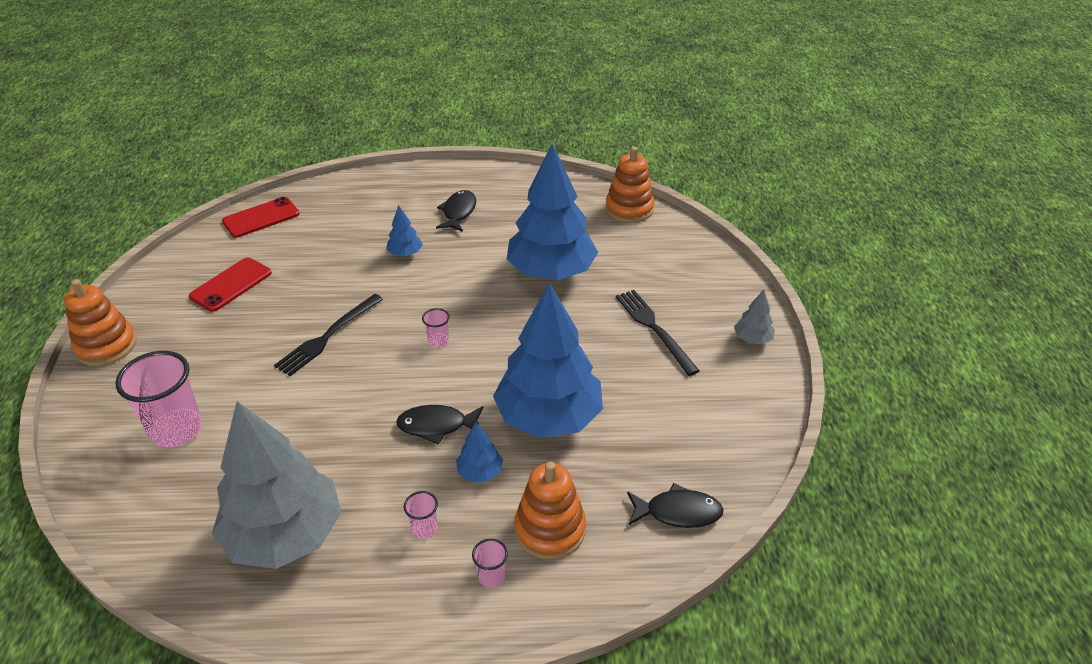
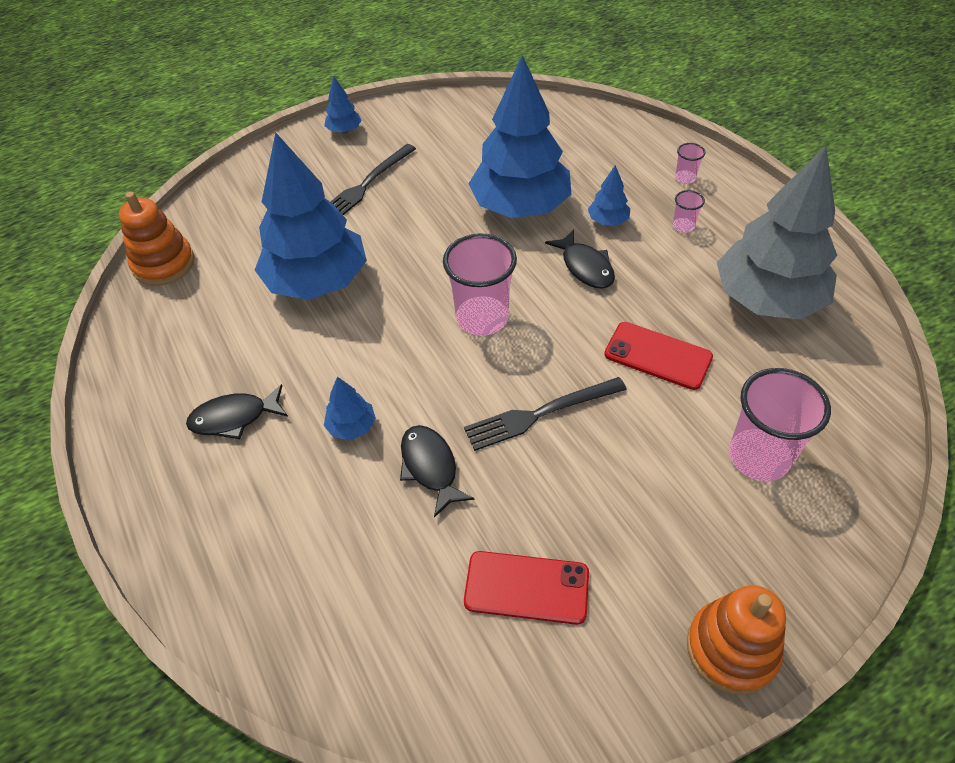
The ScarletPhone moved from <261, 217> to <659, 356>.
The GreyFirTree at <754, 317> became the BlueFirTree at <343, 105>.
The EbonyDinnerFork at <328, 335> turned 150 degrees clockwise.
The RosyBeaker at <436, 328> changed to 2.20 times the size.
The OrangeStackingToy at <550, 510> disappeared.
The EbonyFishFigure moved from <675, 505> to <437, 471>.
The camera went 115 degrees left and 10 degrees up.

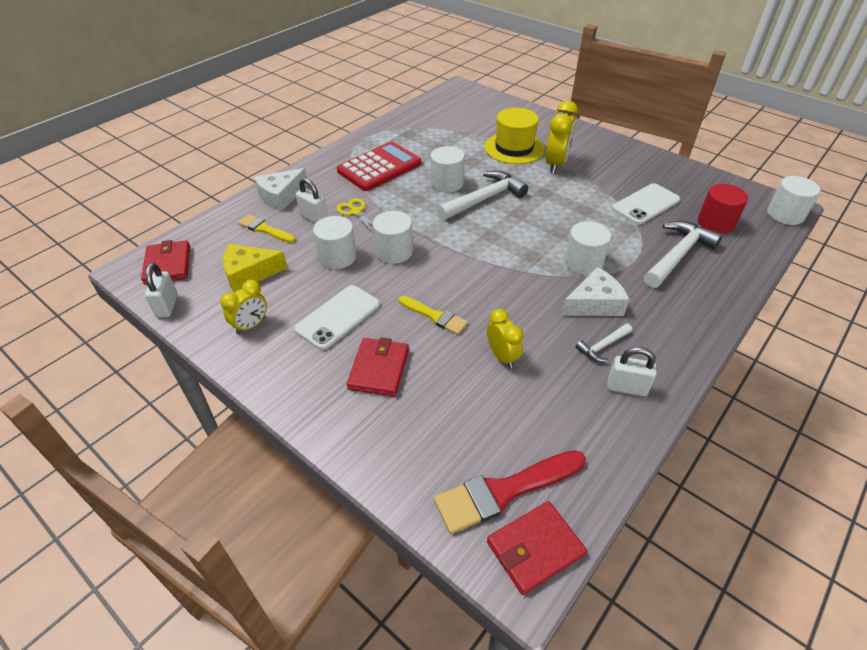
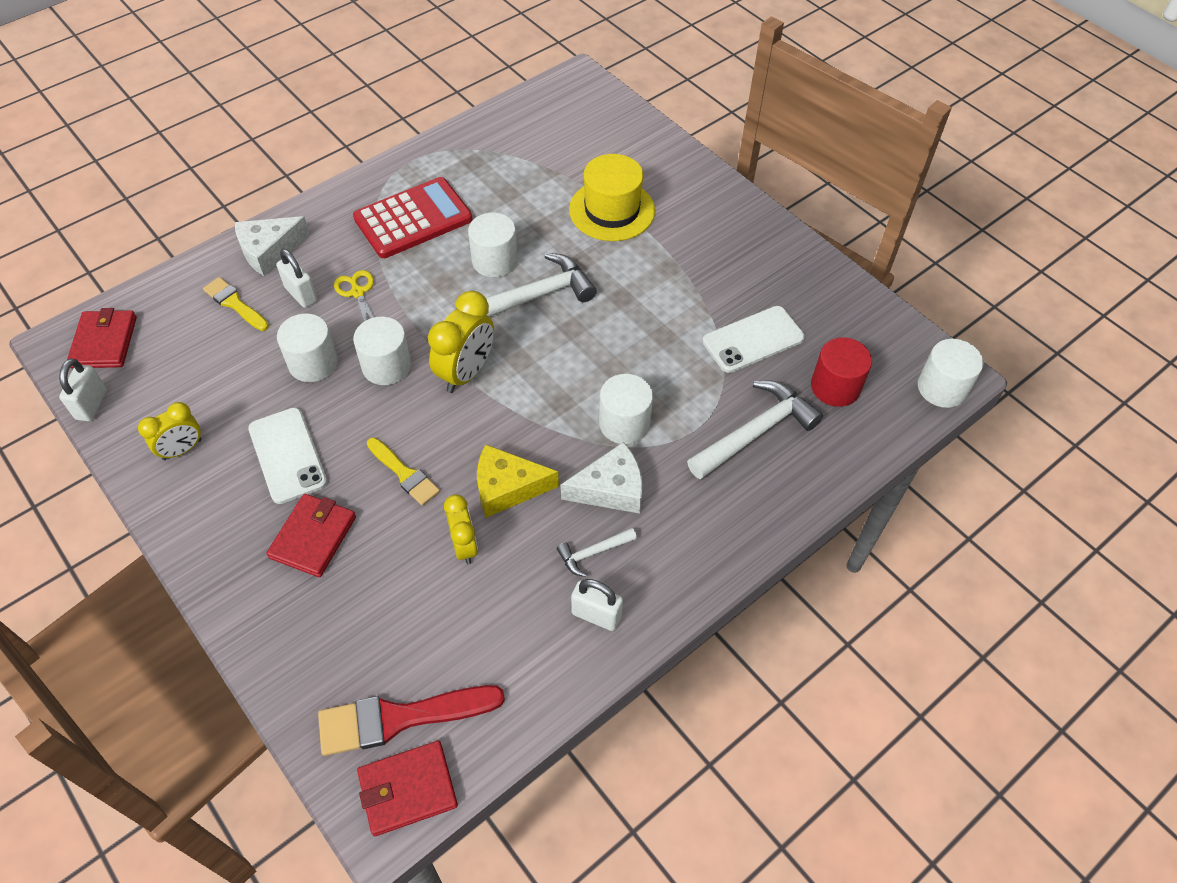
The YellowAlarmClock moved from <562, 137> to <461, 342>.
The YellowPieceOfCheese moved from <255, 268> to <518, 481>.
The SnowWhitePhone at <337, 317> turned 75 degrees counterclockwise.
The camera went 10 degrees right and 10 degrees up.

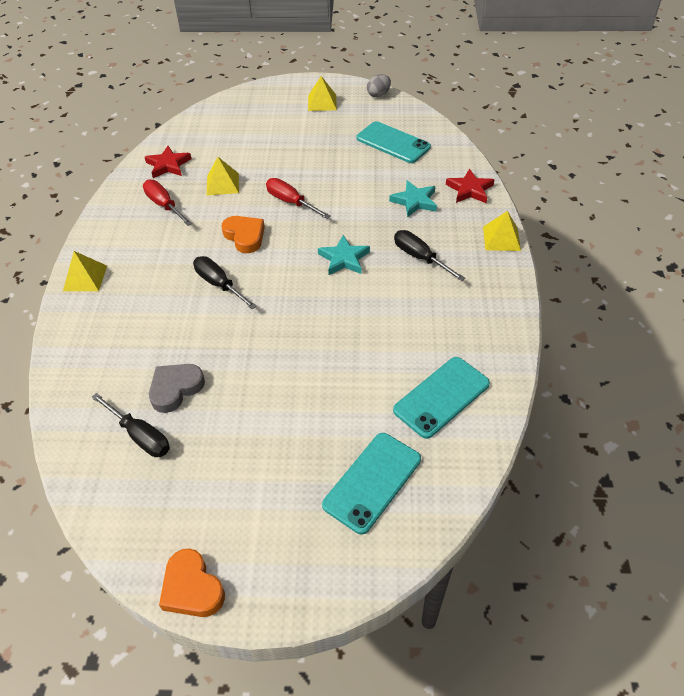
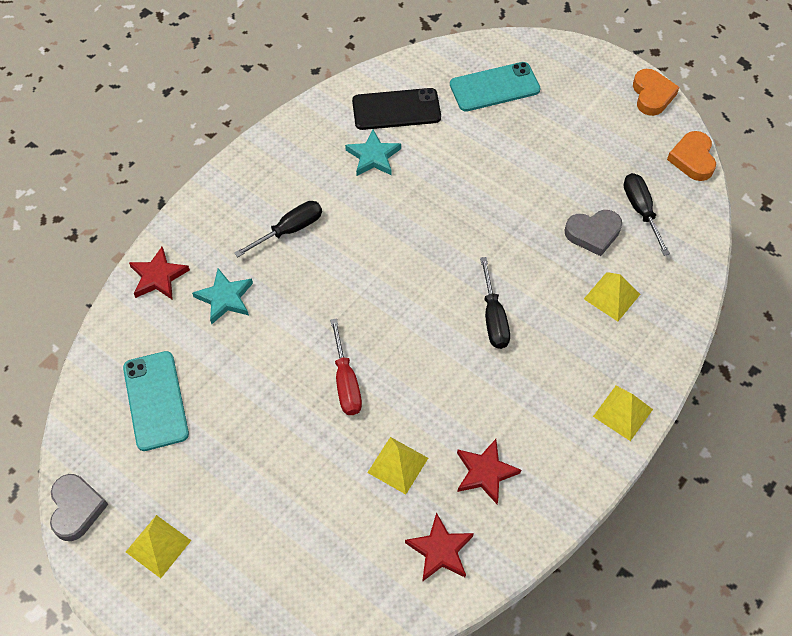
The GreyToyEgg at <379, 85> was replaced by the GreyHeart at <79, 507>.
The ScarletHandScrewdriver at <167, 203> was replaced by the ScarletStarShape at <489, 471>.
The YellowSolidPyramid moved from <502, 231> to <612, 296>.
The OrangeHeart moved from <243, 234> to <691, 156>.
The EbonyHandScrewdriver at <430, 255> turned 120 degrees counterclockwise.
The TealStarShape moved from <344, 255> to <373, 152>.
The TealPhone at <441, 398> became the EbonyPhone at <396, 109>.
The camera went 145 degrees left and 10 degrees up.

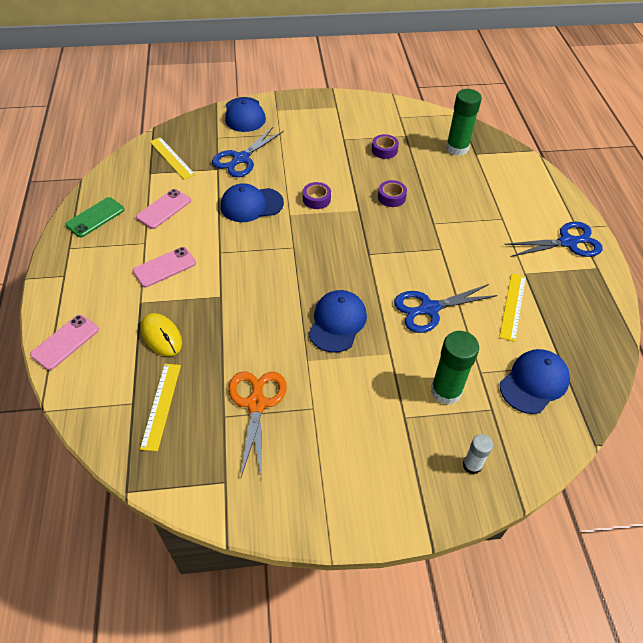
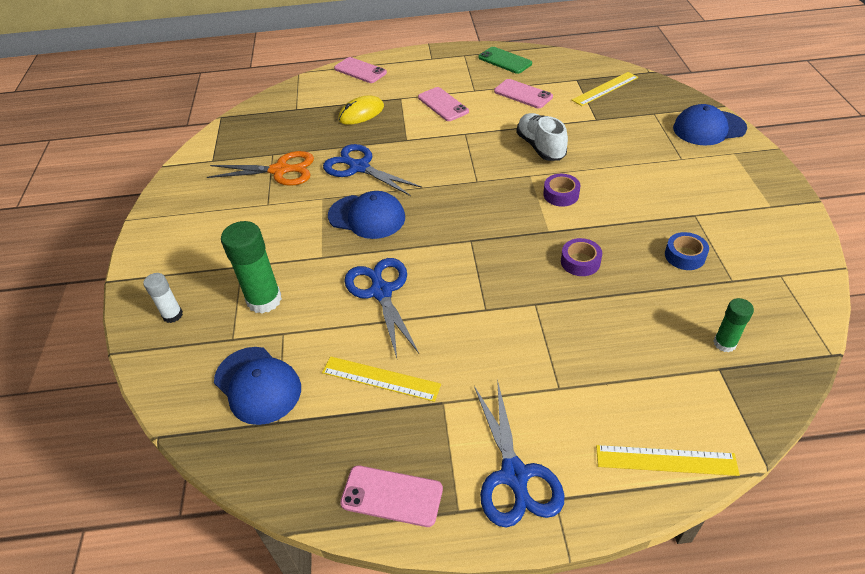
The GreenGlueStick at <464, 122> changed to 0.56 times the size.
The BlueShears moved from <248, 152> to <372, 170>.
The PurpleTape at <385, 146> became the BlueTape at <687, 251>.
The BlueBaseballCap at <252, 202> was replaced by the SnowWhiteLaceUpShoe at <542, 137>.
The YellowRuler moved from <160, 407> to <668, 460>.
The RosyPhone at <391, 496> appeared.
The camera went 95 degrees right and 5 degrees down.

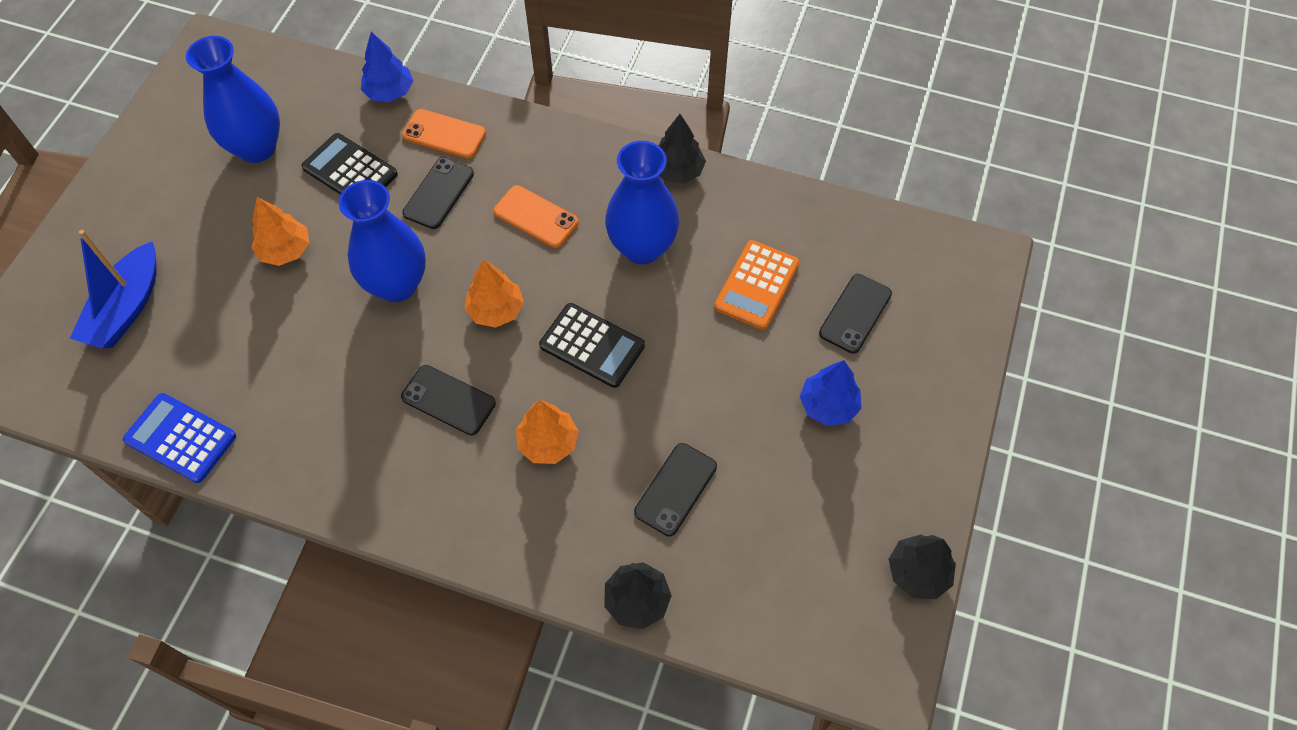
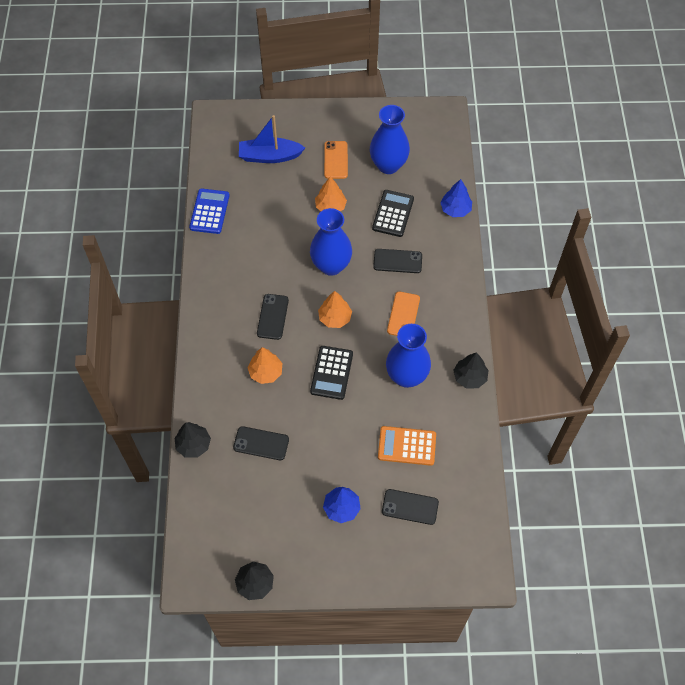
The OrangePhone moved from <444, 133> to <336, 160>.
The camera went 70 degrees right and 0 degrees up.

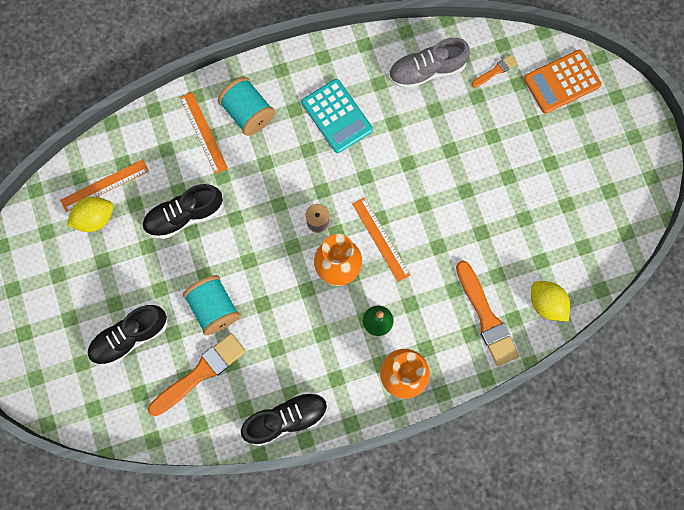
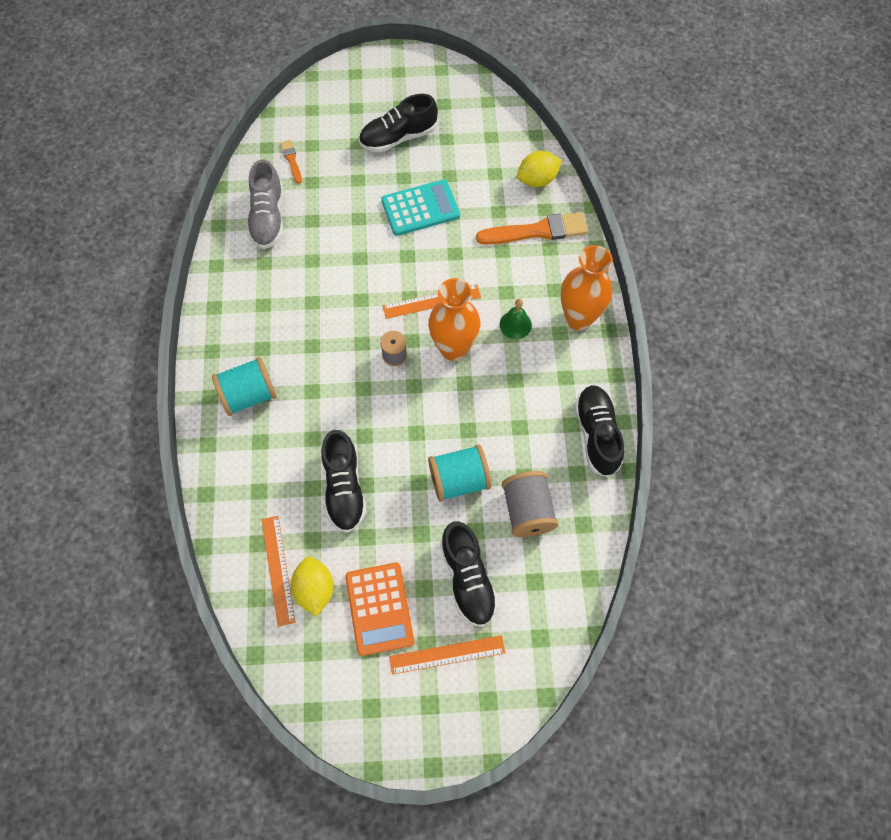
The OrangePocketCalculator moved from <563, 82> to <379, 609>.
The TealPocketCalculator moved from <337, 116> to <420, 207>.
The OrangeRuler moved from <204, 133> to <447, 655>.
The OrangePaintbrush at <197, 374> was replaced by the GreyBobbin at <530, 504>.
The EbonyLaceUpShoe at <398, 123> appeared.
The camera went 75 degrees left and 10 degrees down.

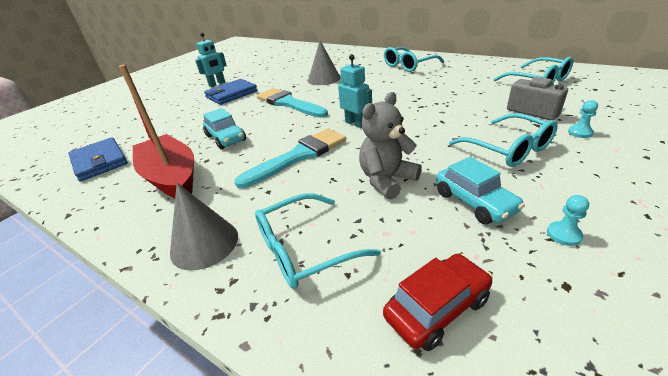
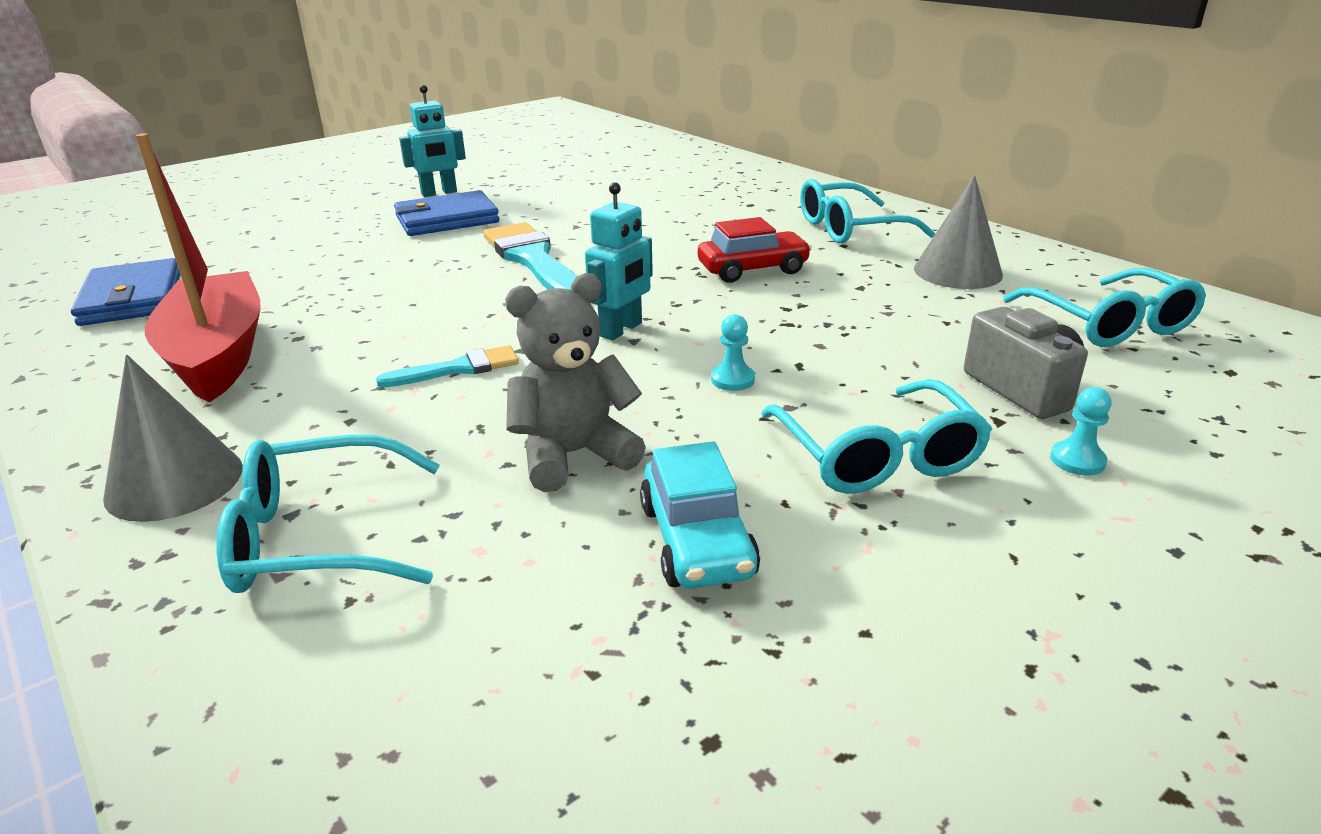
The GreySolidCone moved from <324, 63> to <958, 232>.
The TealRobotFigure at <355, 91> turned 60 degrees clockwise.
The TealToyCar at <224, 128> disappeared.
The TealPaintbrush at <290, 158> changed to 0.54 times the size.
The TealGamePawn moved from <568, 220> to <733, 352>.
The ScarletToyCar moved from <438, 302> to <755, 250>.
The camera went 15 degrees right and 5 degrees down.

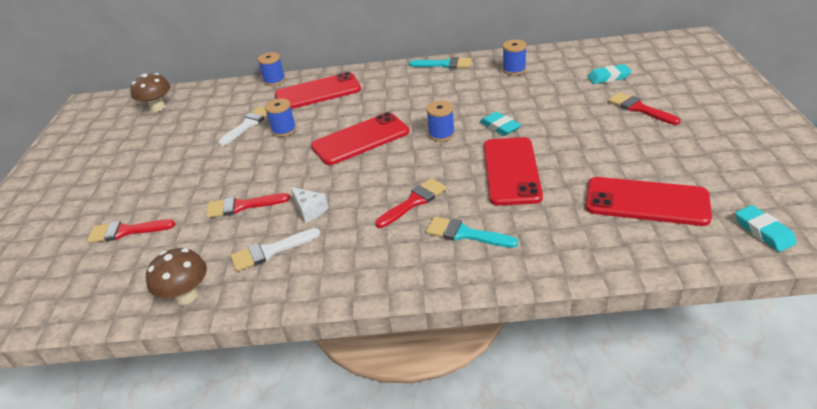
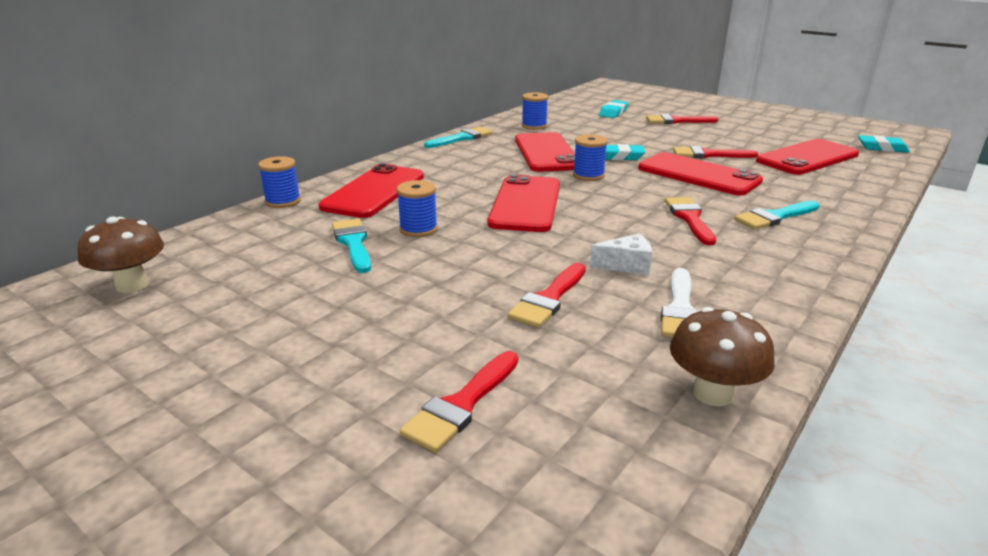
The SnowWhitePaintbrush at <242, 126> became the TealPaintbrush at <351, 245>.
The ScarletPhone at <545, 152> appeared.
The ScarletPaintbrush at <716, 152> appeared.
The camera went 55 degrees left and 10 degrees down.

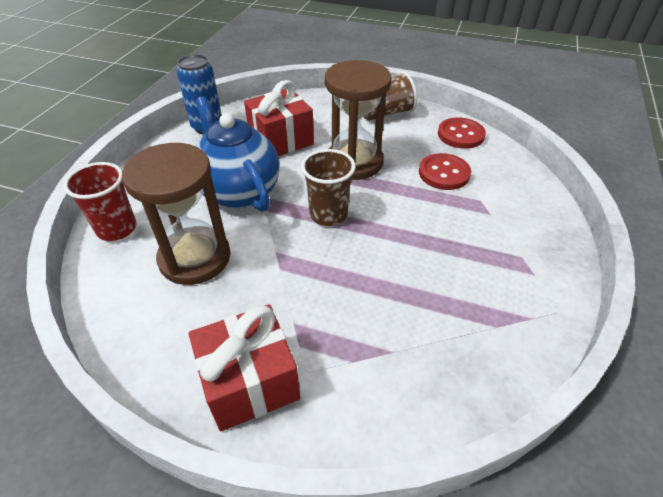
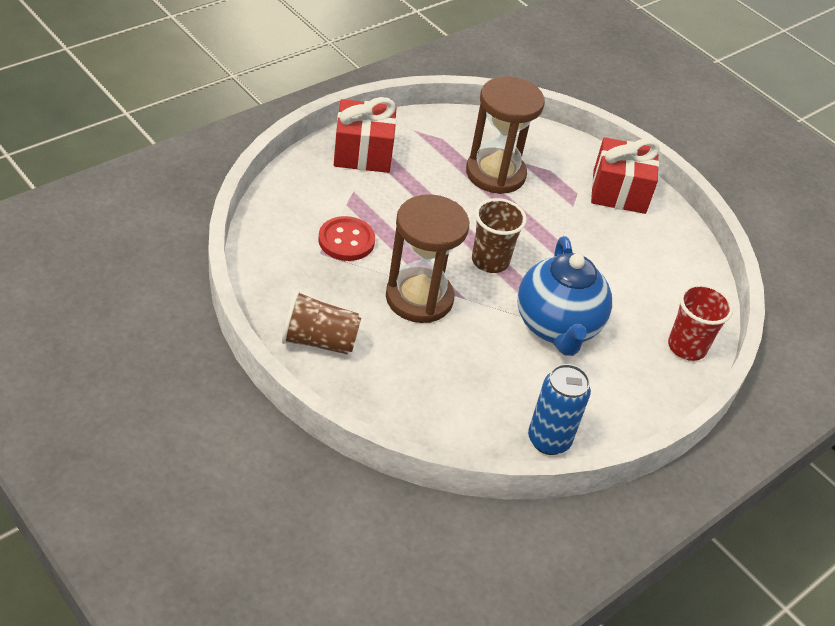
The ScarletPresent moved from <279, 118> to <365, 135>.
The ScarletButton at <462, 133> disappeared.
The RussetSandTimer moved from <176, 214> to <505, 135>.
The camera went 155 degrees left and 0 degrees up.

